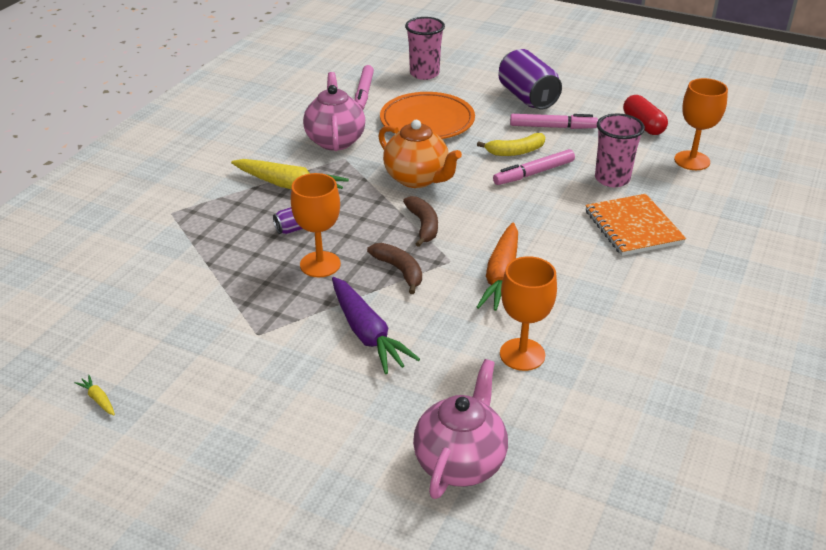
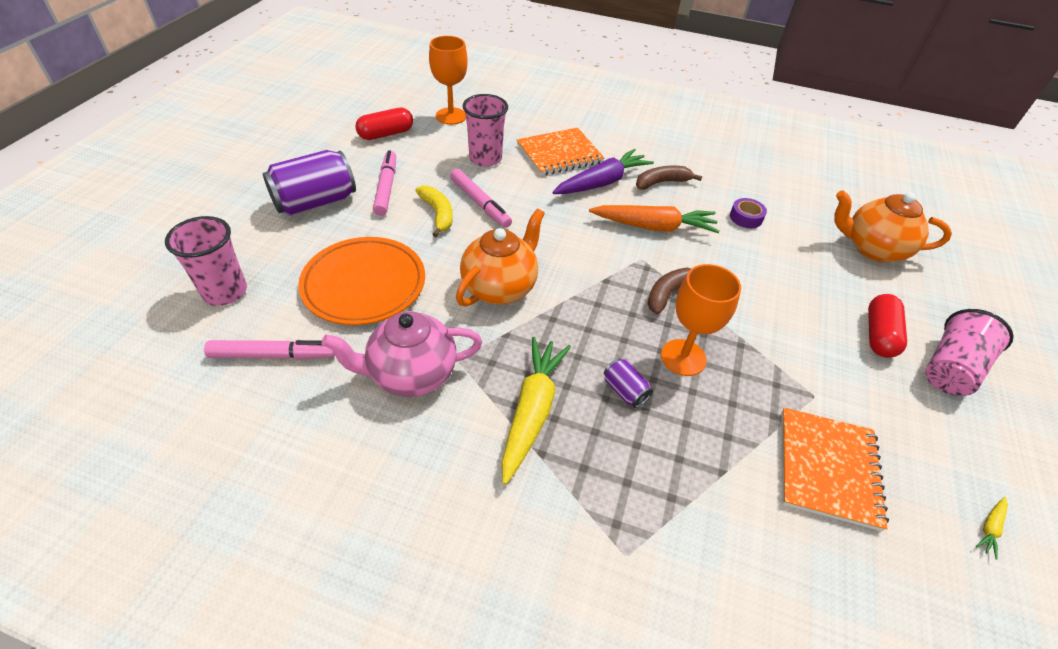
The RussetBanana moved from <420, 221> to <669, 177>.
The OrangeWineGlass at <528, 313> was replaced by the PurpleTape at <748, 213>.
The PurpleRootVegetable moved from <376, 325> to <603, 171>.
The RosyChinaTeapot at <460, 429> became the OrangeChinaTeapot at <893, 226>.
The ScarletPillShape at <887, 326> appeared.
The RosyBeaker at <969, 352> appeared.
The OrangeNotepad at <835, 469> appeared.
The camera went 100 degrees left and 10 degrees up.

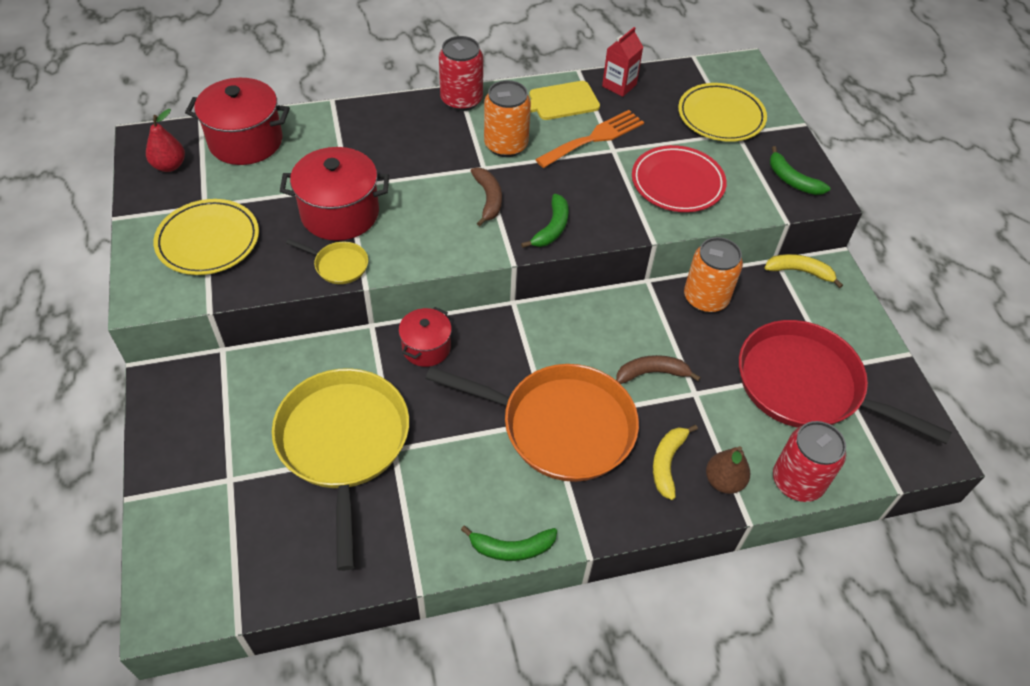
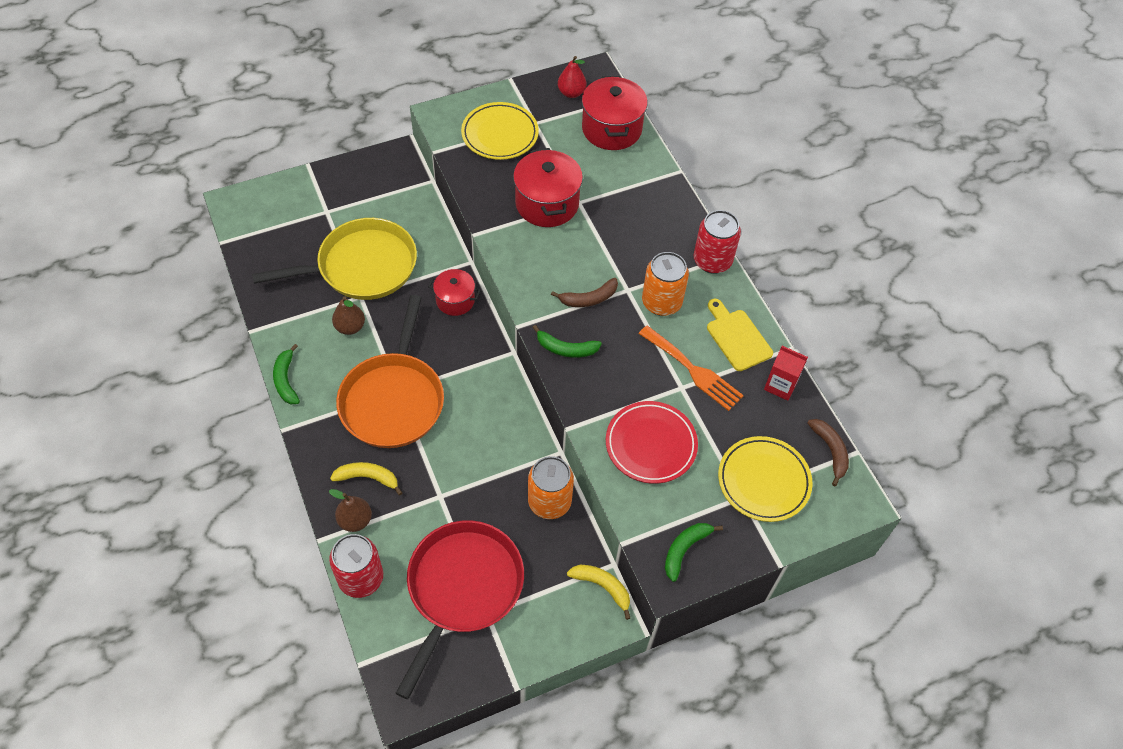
The YellowPan at <327, 261> disappeared.
The YellowBanana at <804, 271> turned 60 degrees counterclockwise.
The RussetBanana moved from <658, 369> to <828, 452>.
The RussetToyPear at <348, 315> appeared.
The camera went 80 degrees right and 5 degrees up.

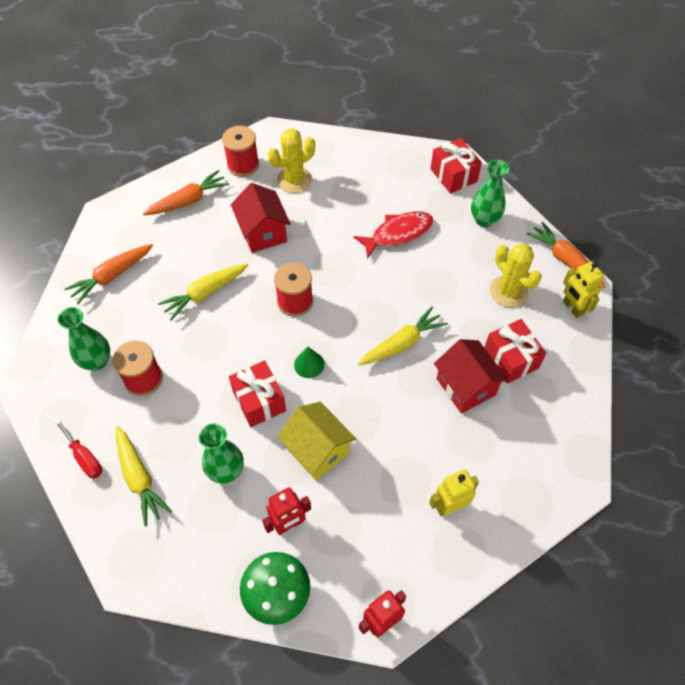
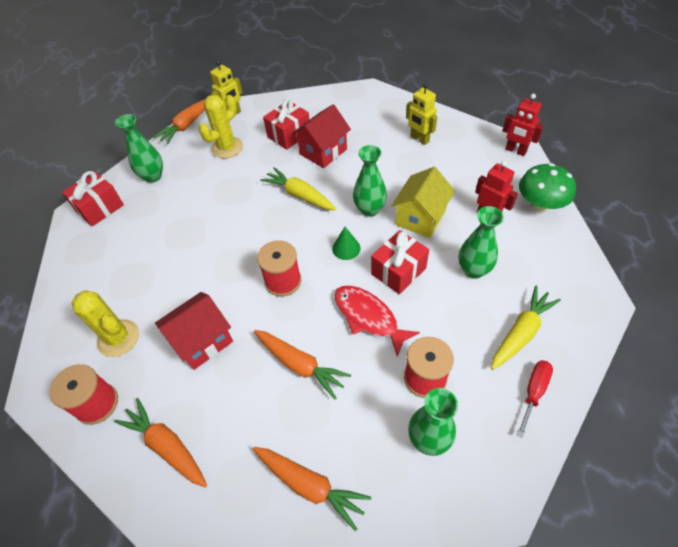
The ScarletFishFigure moved from <393, 234> to <377, 321>.
The YellowRootVegetable at <203, 292> became the OrangeRootVegetable at <302, 364>.
The GreenTallVase at <370, 181> appeared.
The camera went 105 degrees left and 5 degrees down.

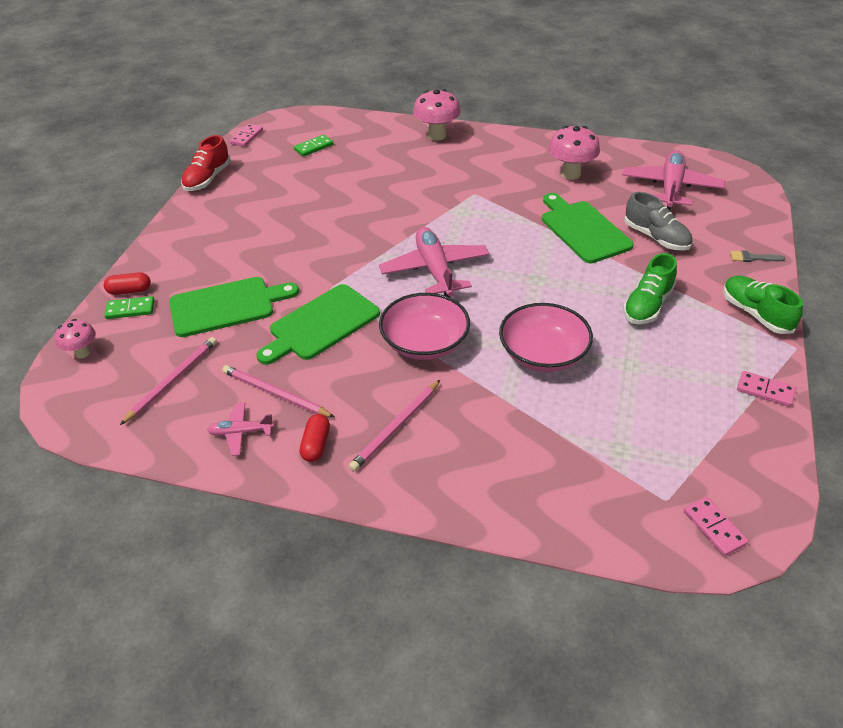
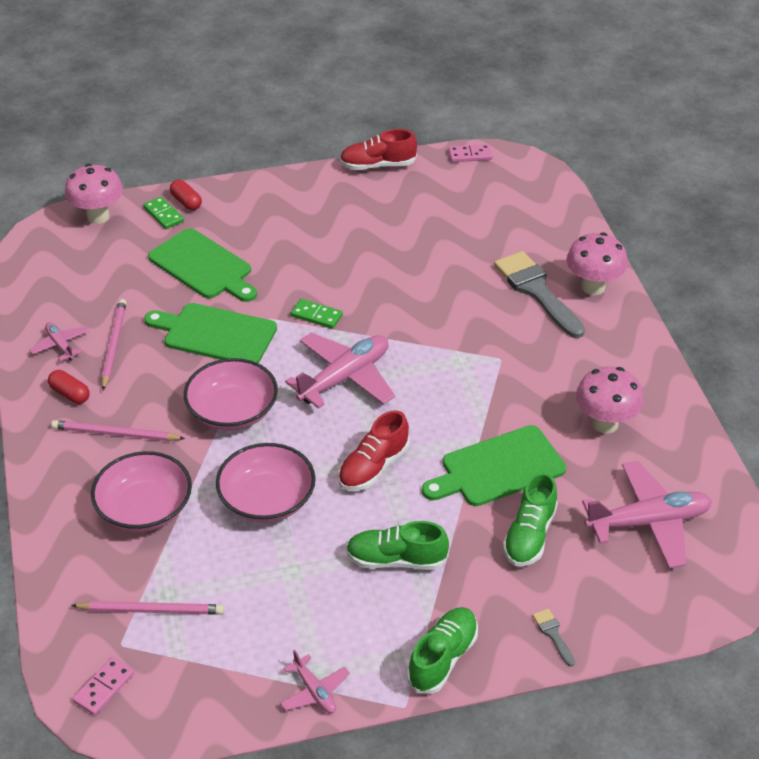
The GreenDominoPiece moved from <313, 146> to <317, 314>.
The GreyLaceUpShoe at <658, 221> became the GreenLaceUpShoe at <530, 519>.
The GreenBreadBoard at <588, 228> turned 150 degrees counterclockwise.
The RosyFungus at <75, 338> changed to 1.66 times the size.
The RosyLeadPencil moved from <168, 381> to <147, 608>.
The RosyDominoPiece at <766, 389> was replaced by the RosyAeroplane at <315, 681>.
The ScarletPillShape at <314, 438> turned 60 degrees clockwise.
The GreyPaintbrush at <539, 294> appeared.
The ScarletLaceUpShoe at <374, 451> appeared.
The RosyDeepDish at <141, 491> appeared.
The camera went 60 degrees right and 0 degrees up.

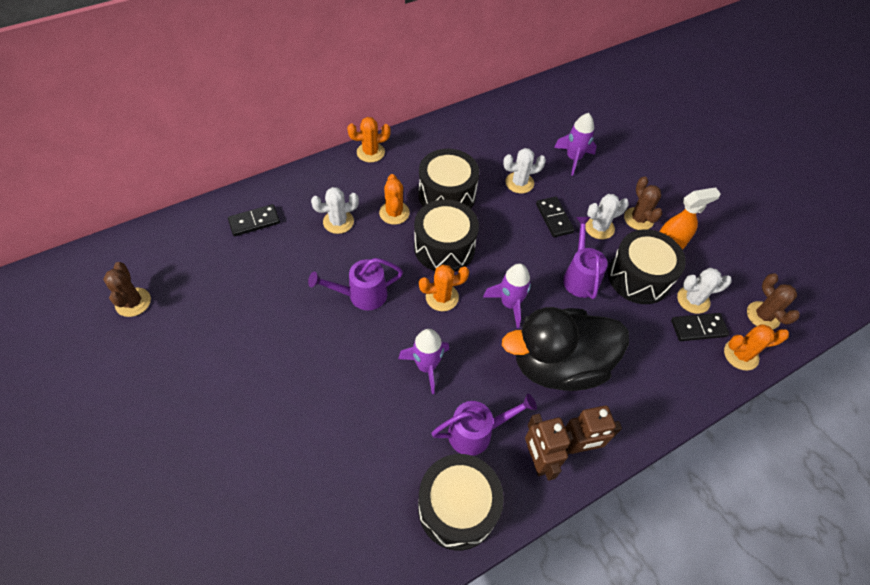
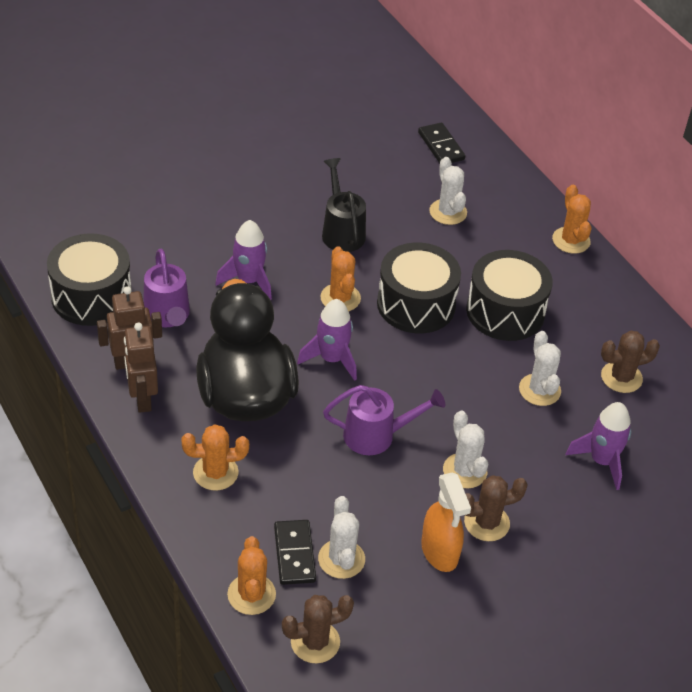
The OrangeSaguaroCactus moved from <394, 199> to <215, 458>.
The EbonyDominoPiece at <555, 217> disappeared.
The EbonyToyDrum at <647, 266> disappeared.
The PurpleWateringPot at <355, 284> became the EbonyWateringPot at <344, 205>.
The RussetSaguaroCactus moved from <127, 289> to <630, 362>.
The camera went 90 degrees right and 10 degrees down.

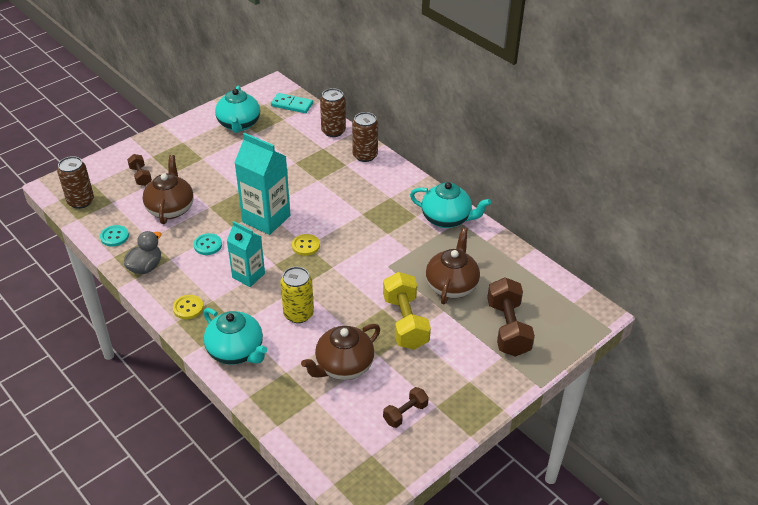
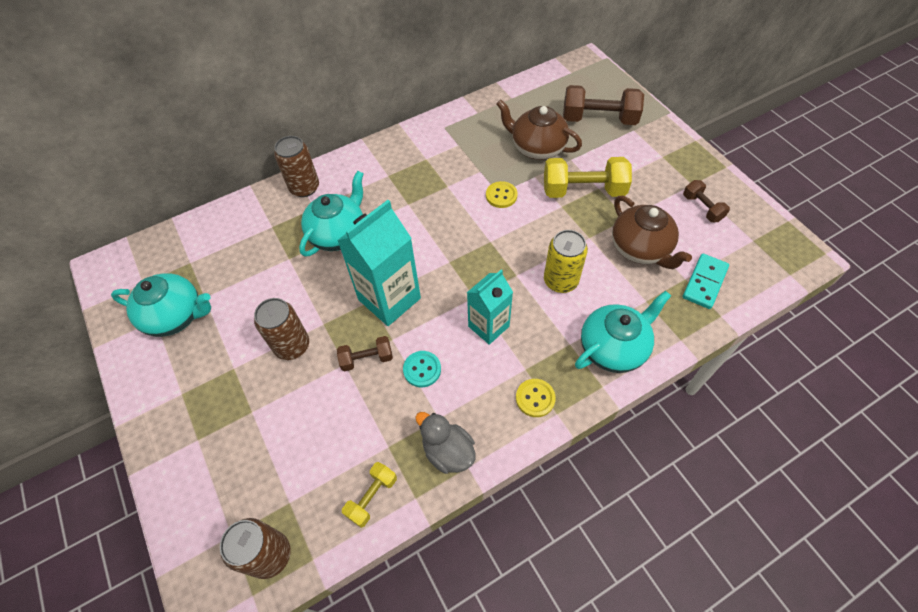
The RussetTin moved from <333, 112> to <281, 329>.
The TealDominoPiece moved from <292, 103> to <706, 281>.
The RussetHandWeight moved from <139, 170> to <365, 354>.
The RussetChinaTeapot at <168, 189> disappeared.
The TealChinaTeapot moved from <450, 205> to <331, 214>.
The TealButton at <114, 236> was replaced by the YellowHandWeight at <369, 495>.
The YellowButton moved from <306, 245> to <502, 194>.
The camera went 75 degrees left and 15 degrees up.

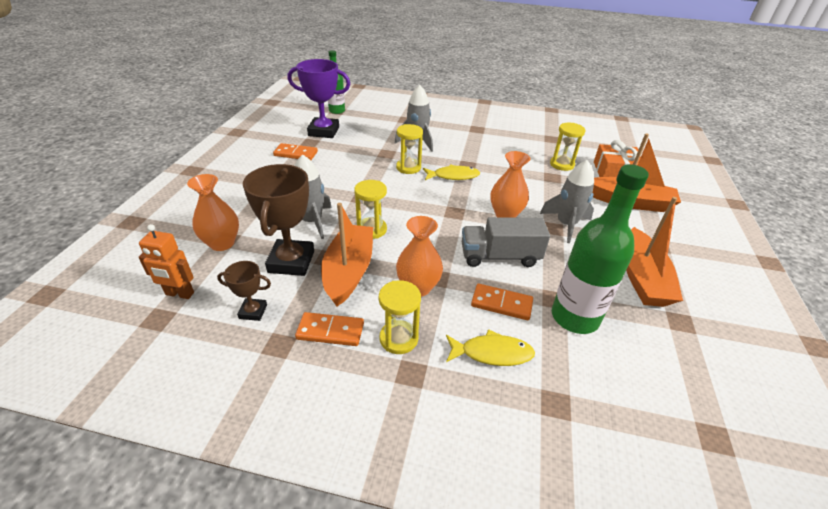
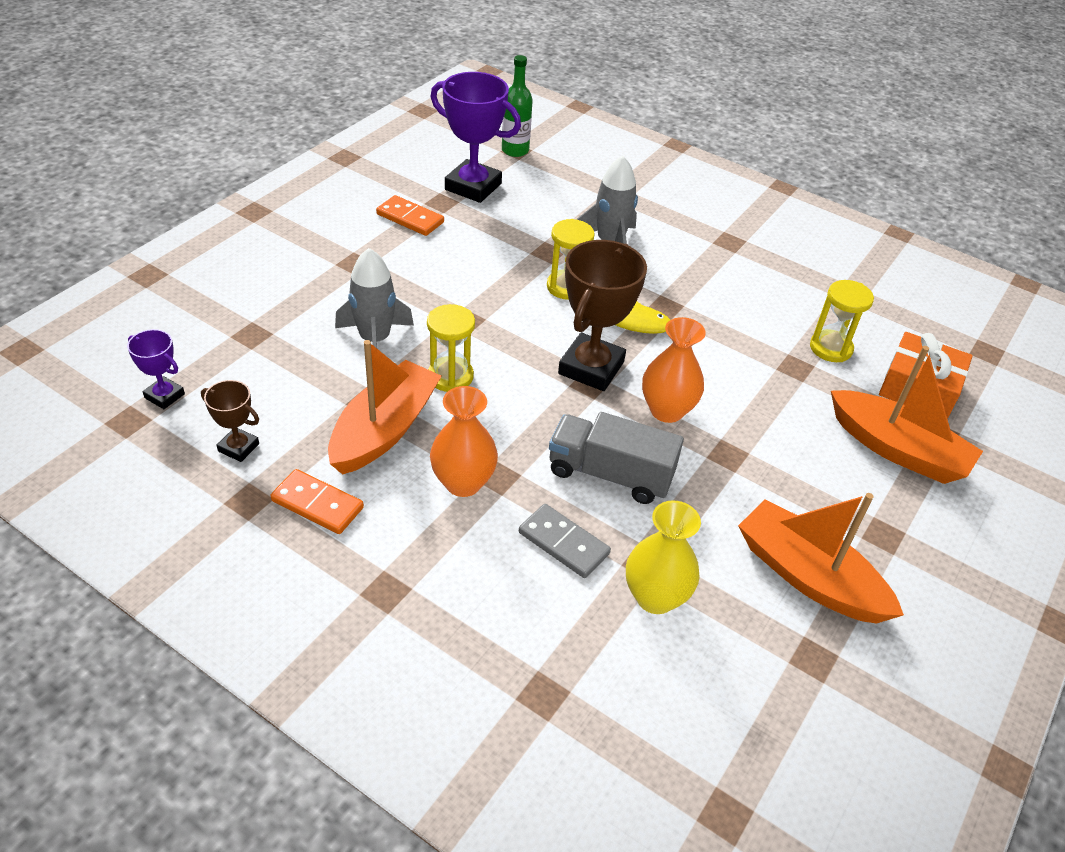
The GreyRocket at <567, 201> disappeared.
The RussetAwardCup moved from <278, 220> to <602, 315>.
The GreenDrinkBottle at <600, 249> was replaced by the YellowTallVase at <663, 557>.
The OrangeTallVase at <213, 212> disappeared.
The OrangeSailboat at <654, 252> turned 105 degrees clockwise.
The OrangeRobotFigure at <166, 261> was replaced by the PurpleAwardCup at <156, 369>.
The YellowSandTimer at <400, 317> disappeared.
The OrangeDominoPiece at <502, 302> became the GreyDominoPiece at <565, 541>.
The YellowFishFigure at <490, 347> disappeared.
The camera went 20 degrees right and 5 degrees up.

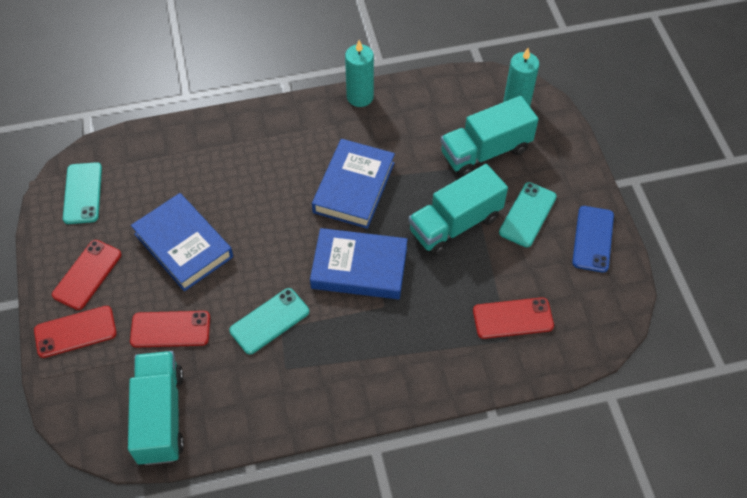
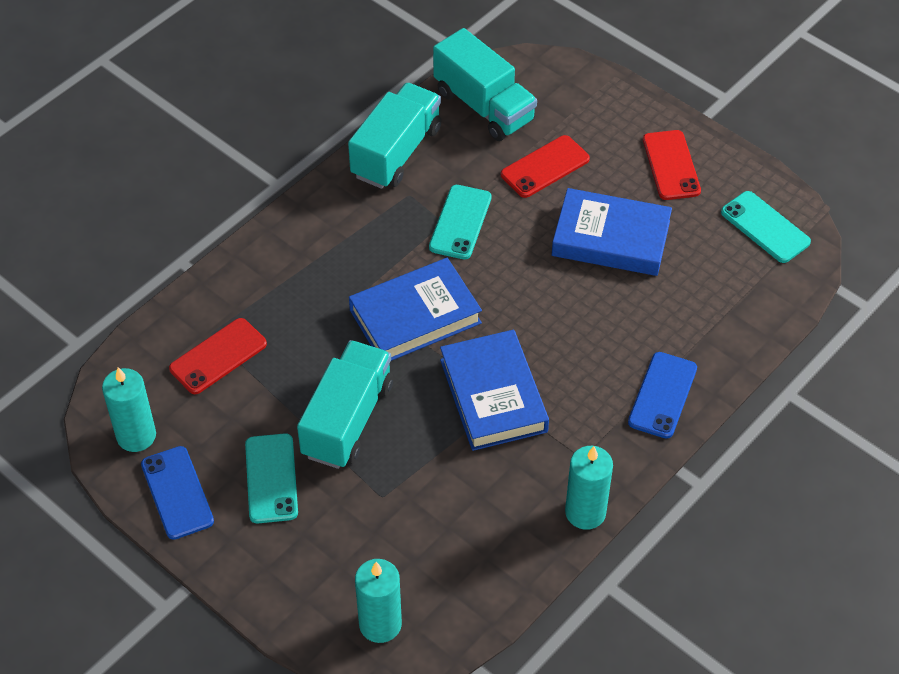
The TealLorry moved from <490, 136> to <395, 136>.
The ScarletPhone at <75, 332> disappeared.
The BluePhone at <662, 395> appeared.
The TealPillarCandle at <129, 409> appeared.
The camera went 145 degrees right and 5 degrees down.

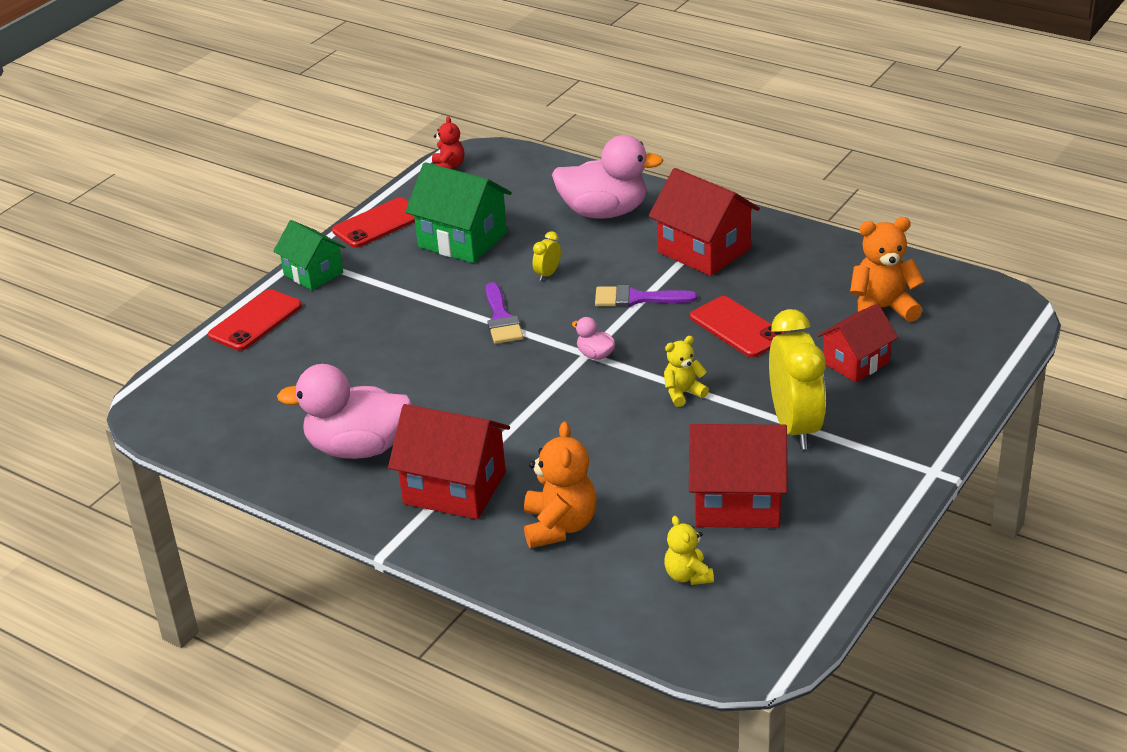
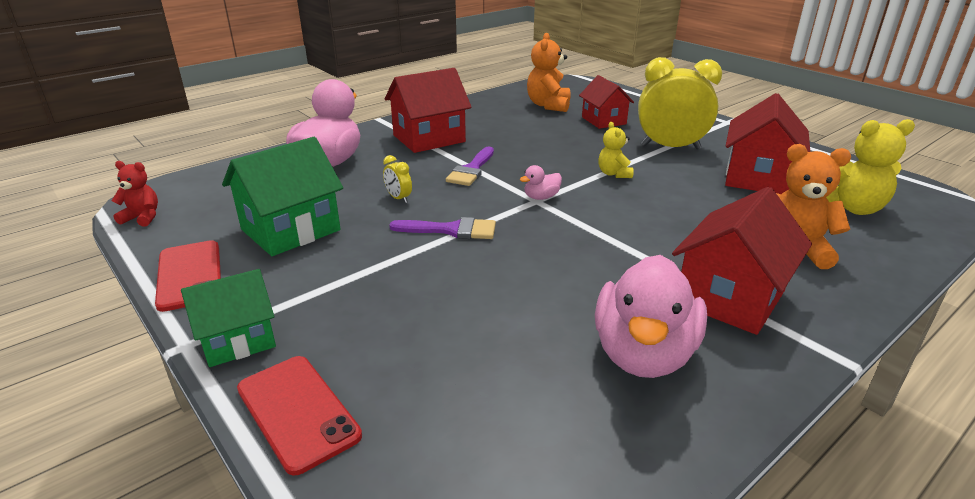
The ScarletPhone at <737, 326> disappeared.
The YellowTeddy at <689, 550> changed to 1.68 times the size.
The camera went 75 degrees left and 5 degrees down.

